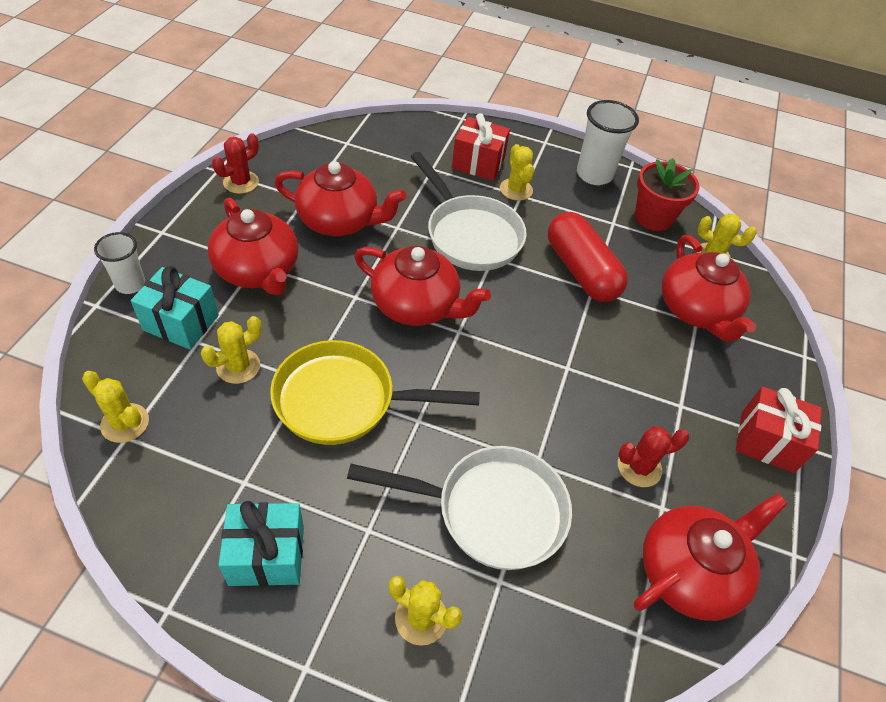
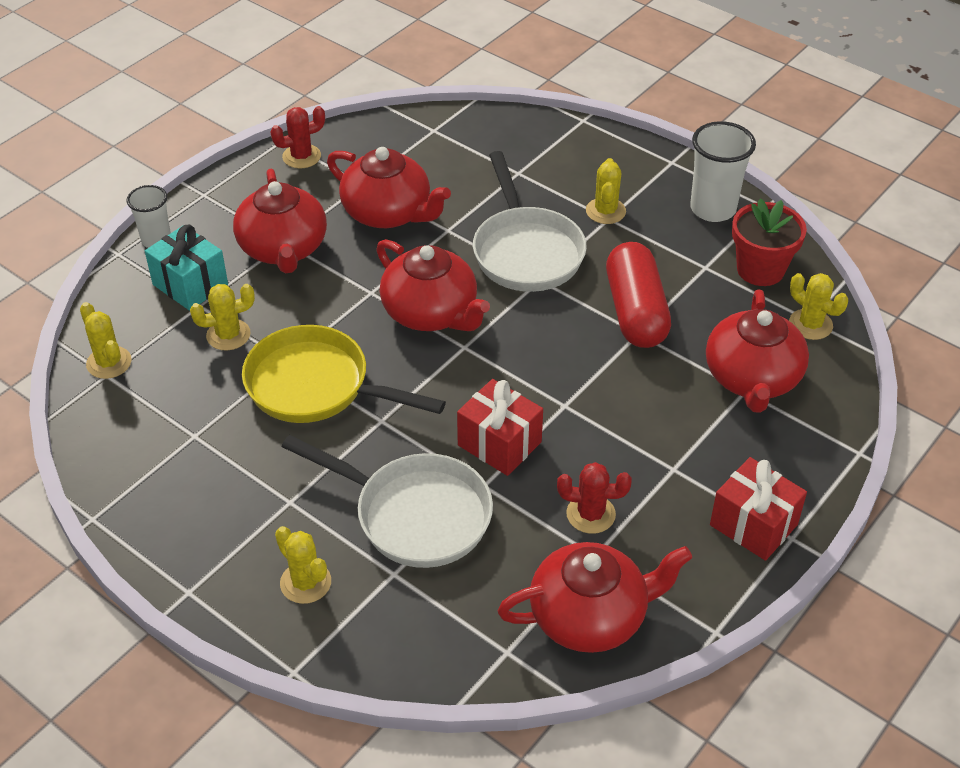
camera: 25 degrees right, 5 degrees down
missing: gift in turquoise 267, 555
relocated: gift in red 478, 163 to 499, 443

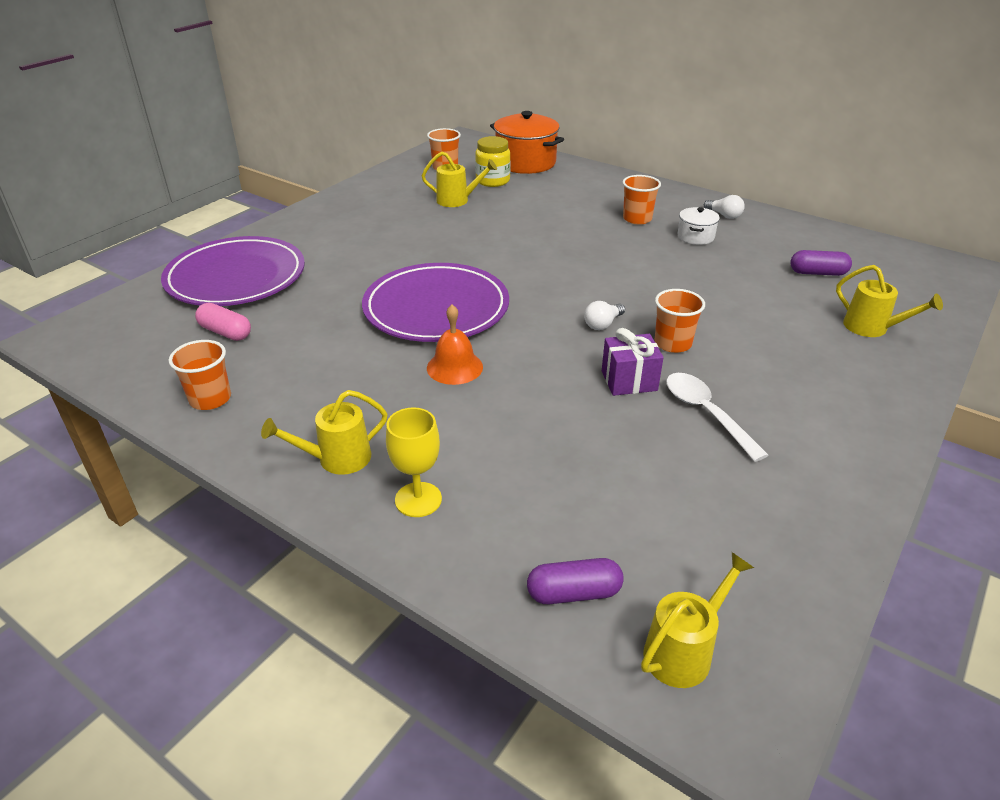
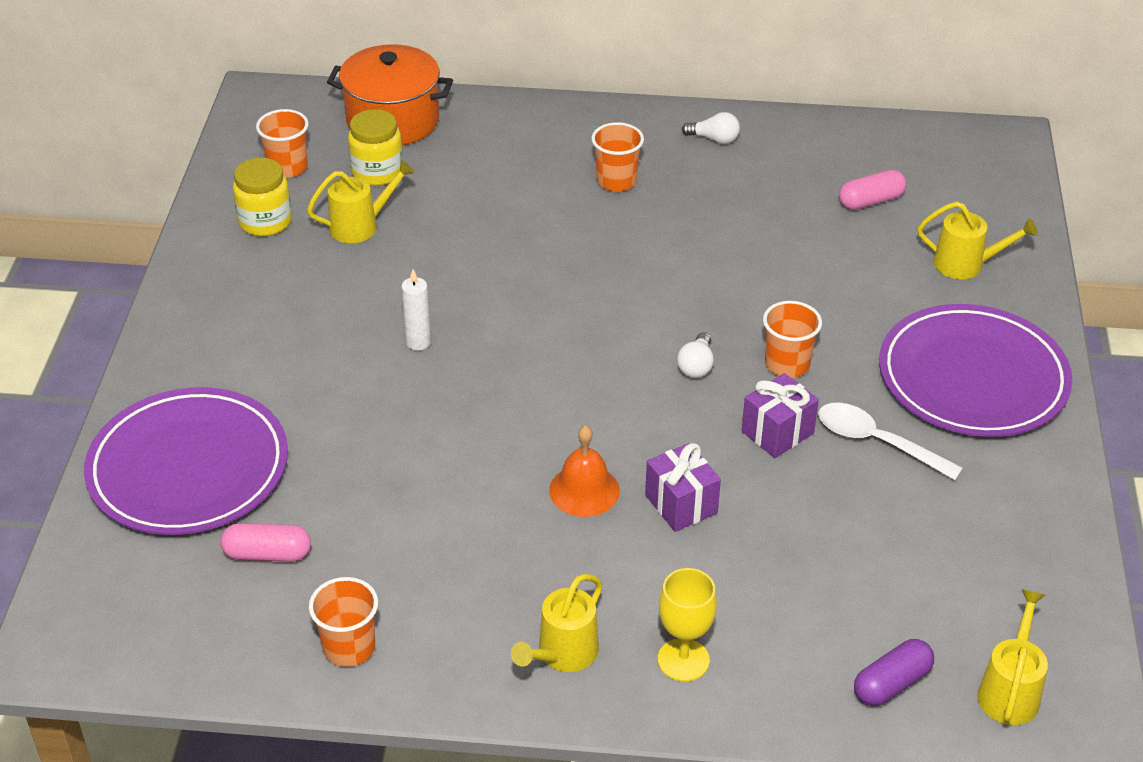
camera: 30 degrees left, 5 degrees up
missing: pot in white 695, 237
appeared: jar in yellow 265, 222; candle in white 418, 342; gift in purple 681, 504
relocated: plate in purple 436, 308 to 972, 378
colour: capsule in purple 817, 273 to capsule in pink 870, 201

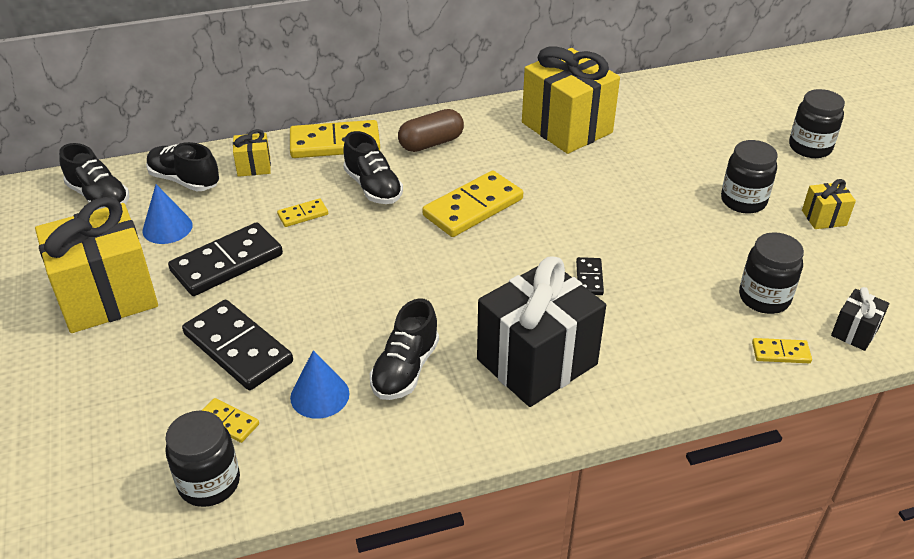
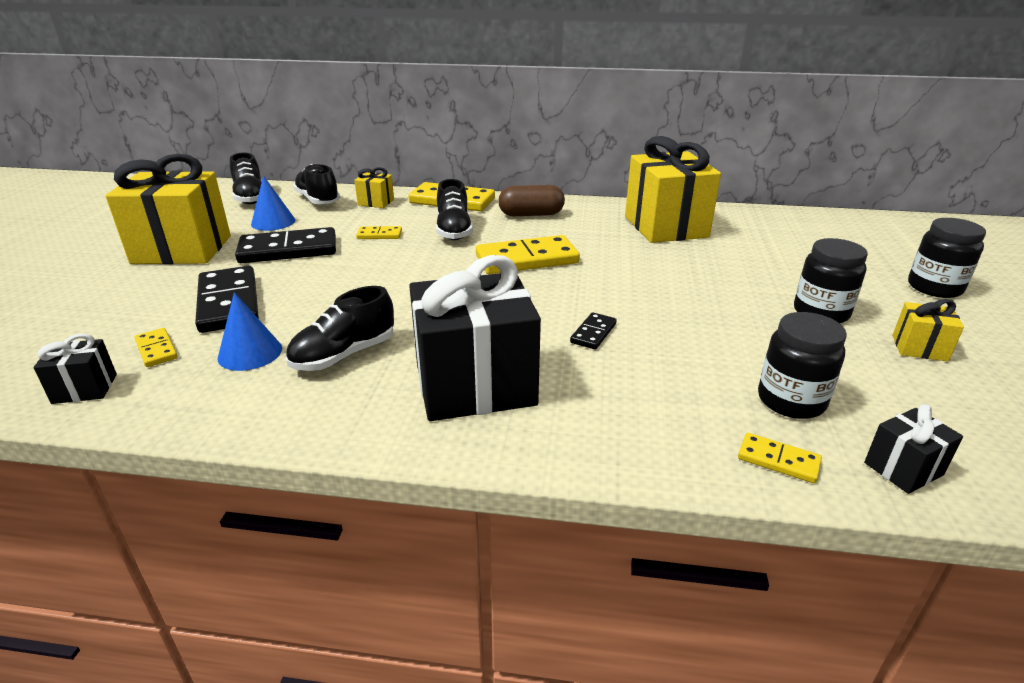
camera: 25 degrees right, 10 degrees down
exchanged: jar in black 209, 483 to gift in black 85, 389

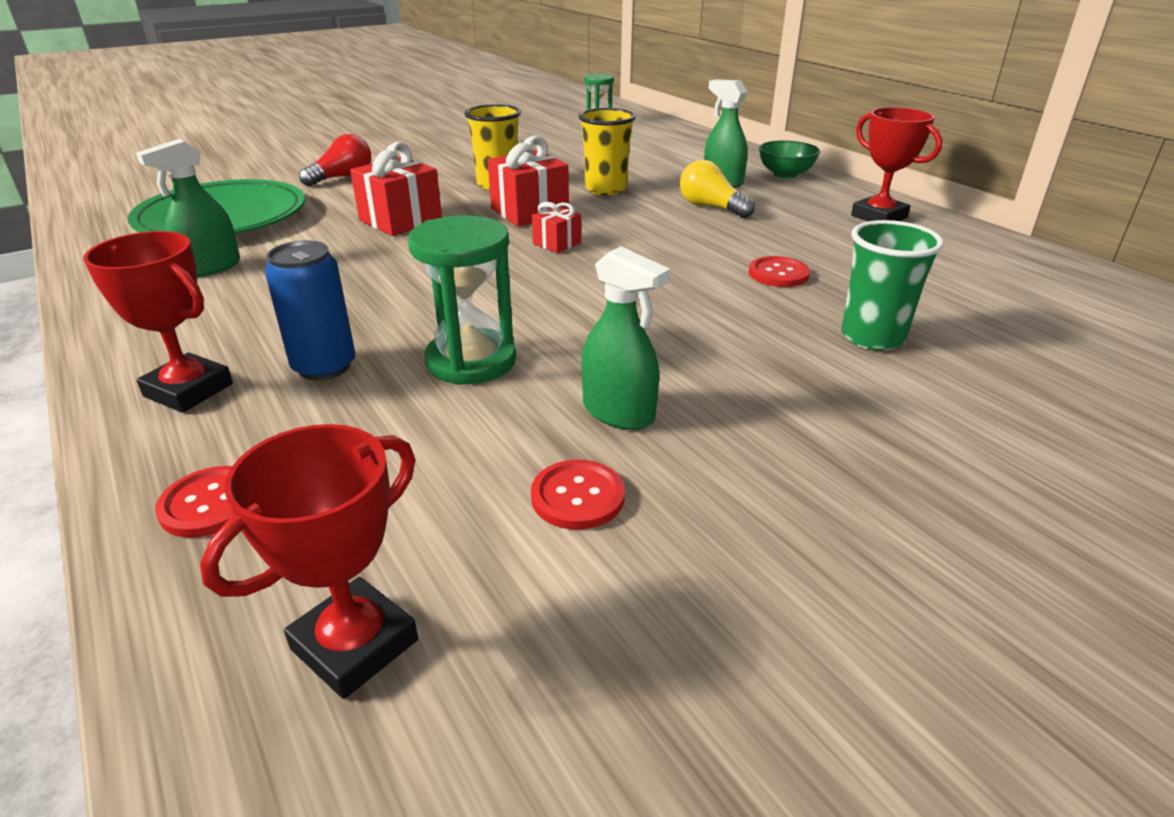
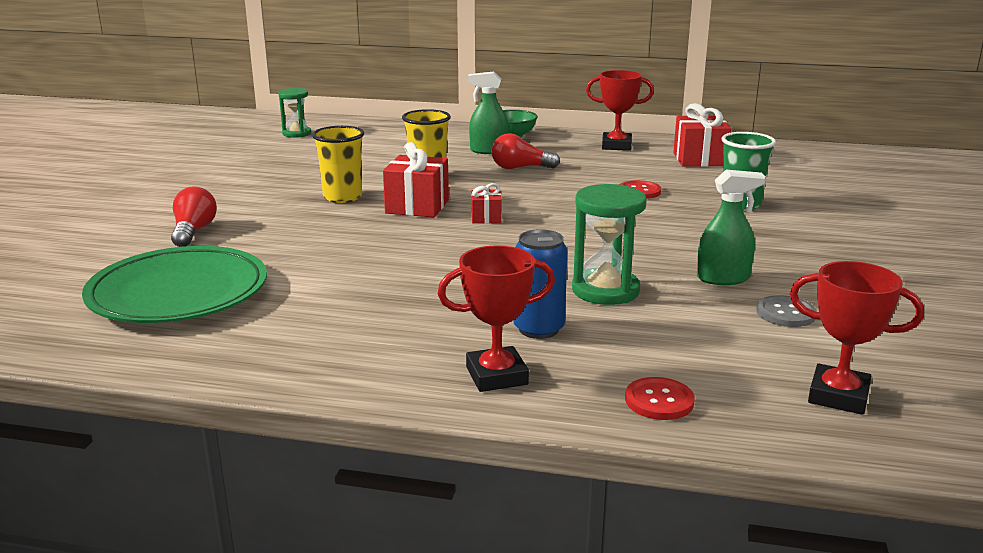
camera: 45 degrees left, 10 degrees down
missing: spray bottle in green 211, 267
relocated: gift in red 400, 220 to 699, 159
colour: button in red 577, 496 to button in grey 785, 313; light bulb in yellow 711, 207 to light bulb in red 520, 168
spun: trophy in red 355, 644 = 838, 396 60 degrees counterclockwise

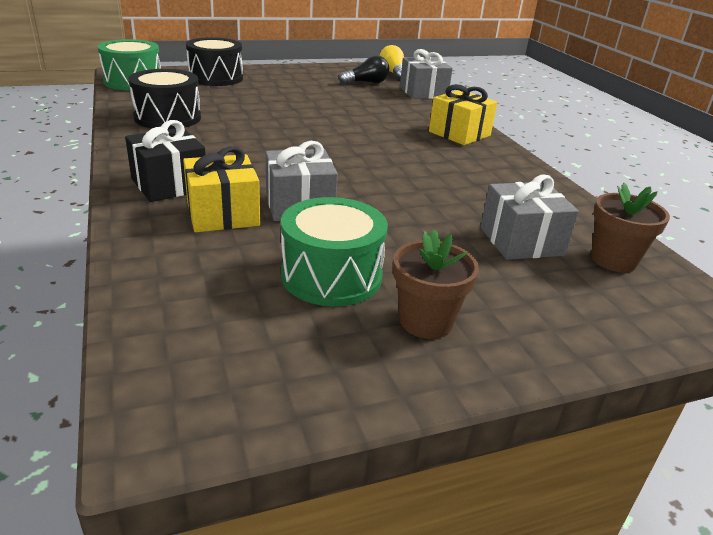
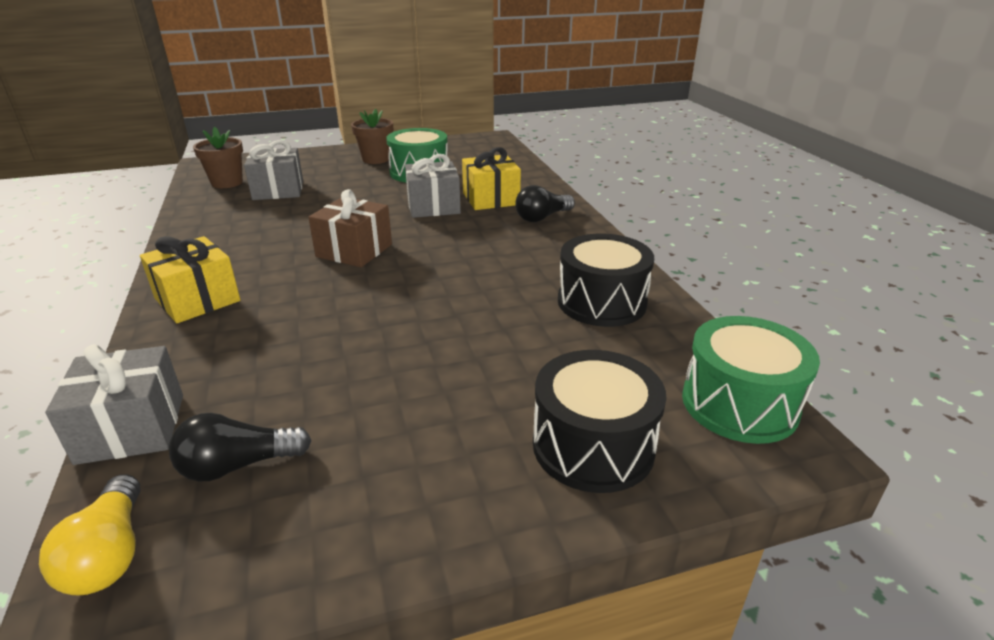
camera: 175 degrees left, 0 degrees up
appeared: gift in brown 354, 250
exchanged: gift in black 169, 184 to light bulb in black 542, 217

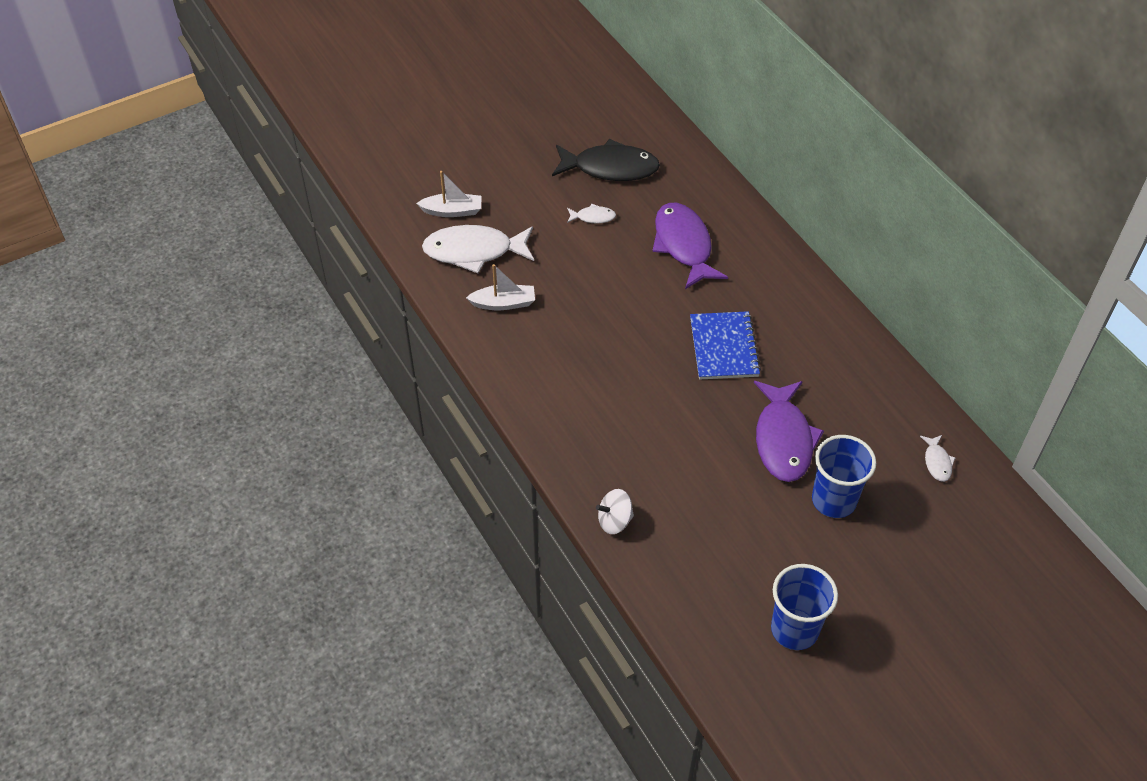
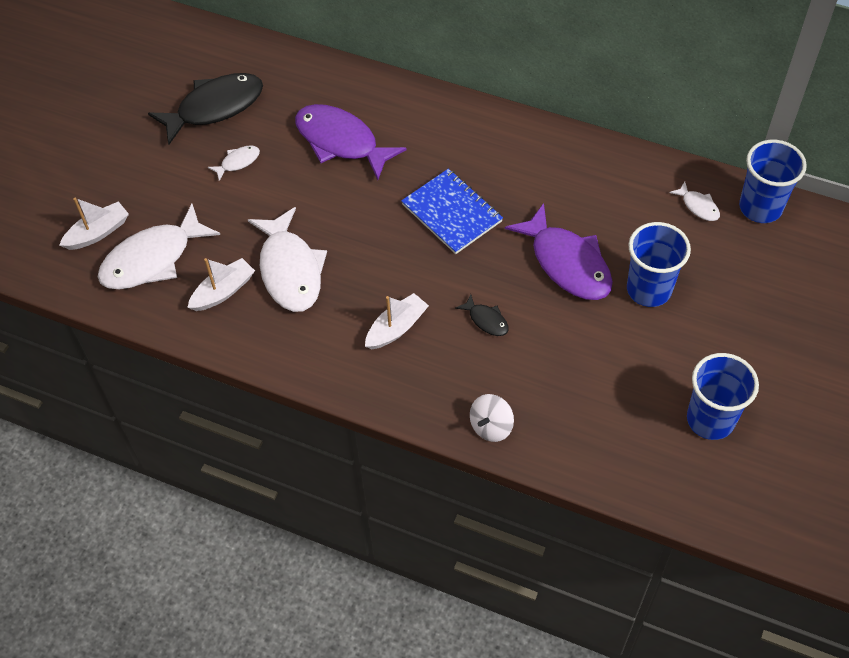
camera: 35 degrees left, 5 degrees up
appeared: fish in white 290, 270; boat in white 396, 328; fish in black 486, 320; cup in blue 760, 207

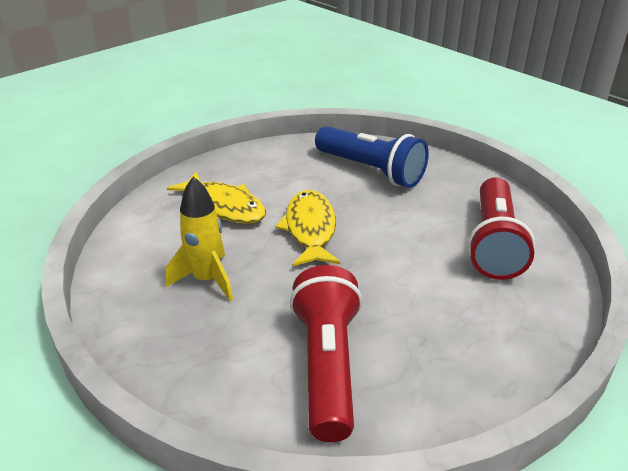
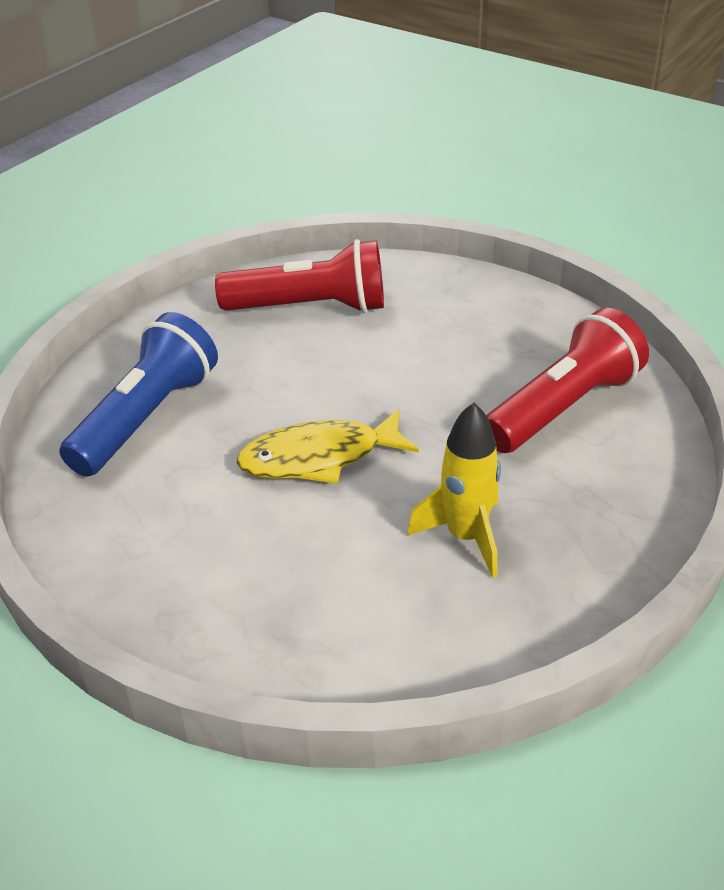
camera: 100 degrees left, 5 degrees up
missing: fish in yellow 224, 206
spun: flashlight in red 327, 365 = 563, 407 150 degrees clockwise

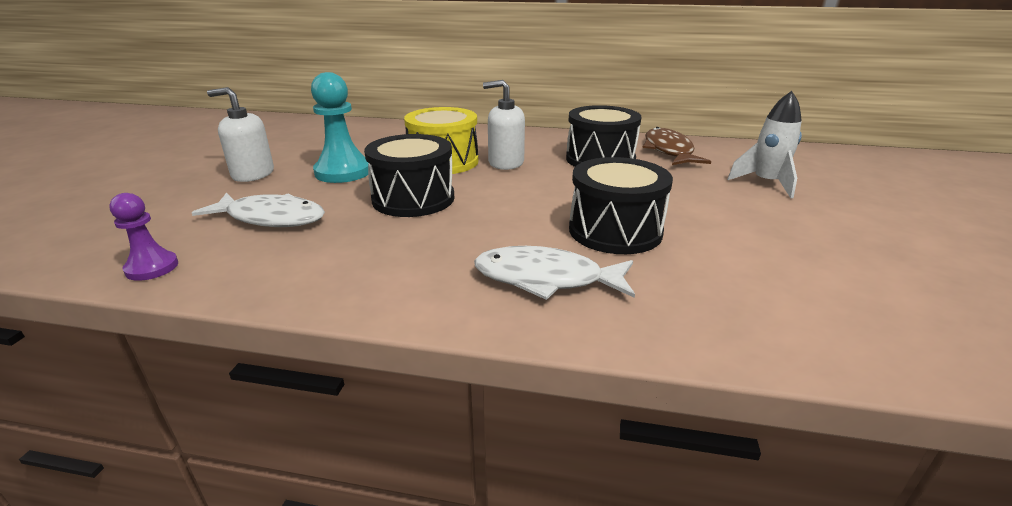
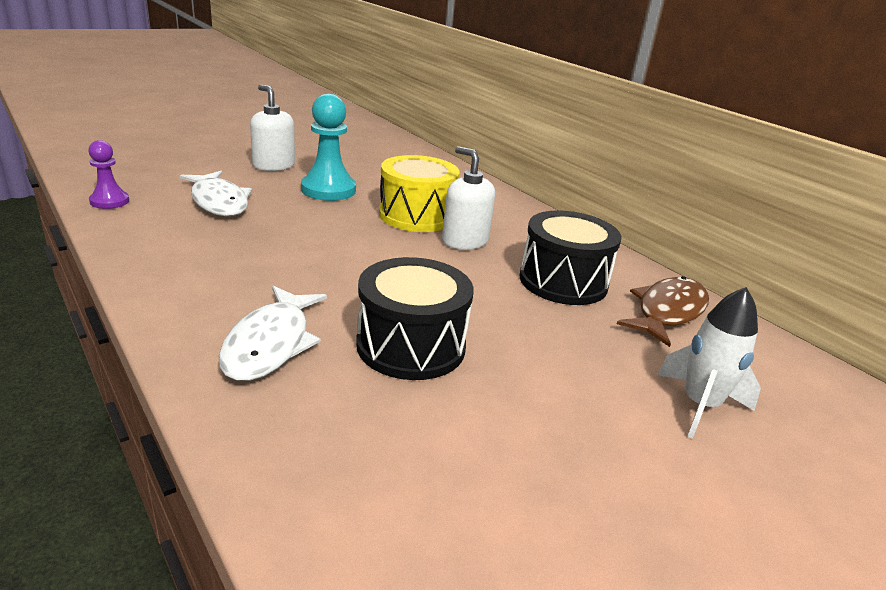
camera: 40 degrees right, 0 degrees up
missing: drum in black 413, 199
spun: fish in white 546, 279 = 270, 344 135 degrees counterclockwise

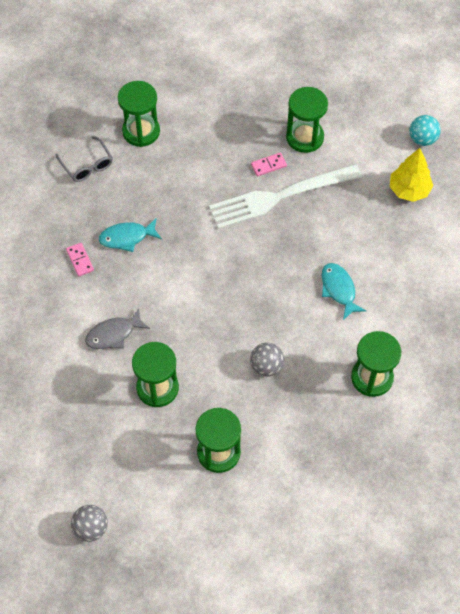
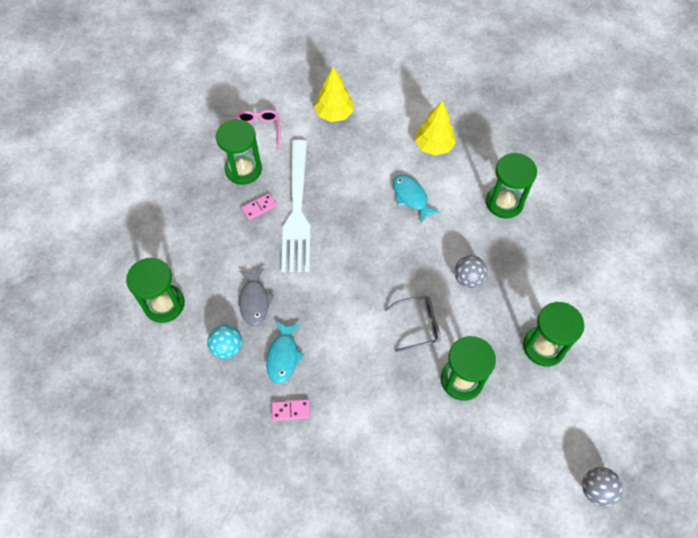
camera: 70 degrees left, 0 degrees up
appeared: glasses in pink 258, 131; tree in yellow 433, 146
relocated: glasses in grey 87, 165 to 418, 325; fish in grey 113, 334 to 254, 301; ball in turquoise 422, 139 to 227, 347
spun: domino in pink 268, 165 = 259, 207 60 degrees clockwise; fish in turquoise 339, 289 = 411, 197 60 degrees clockwise

